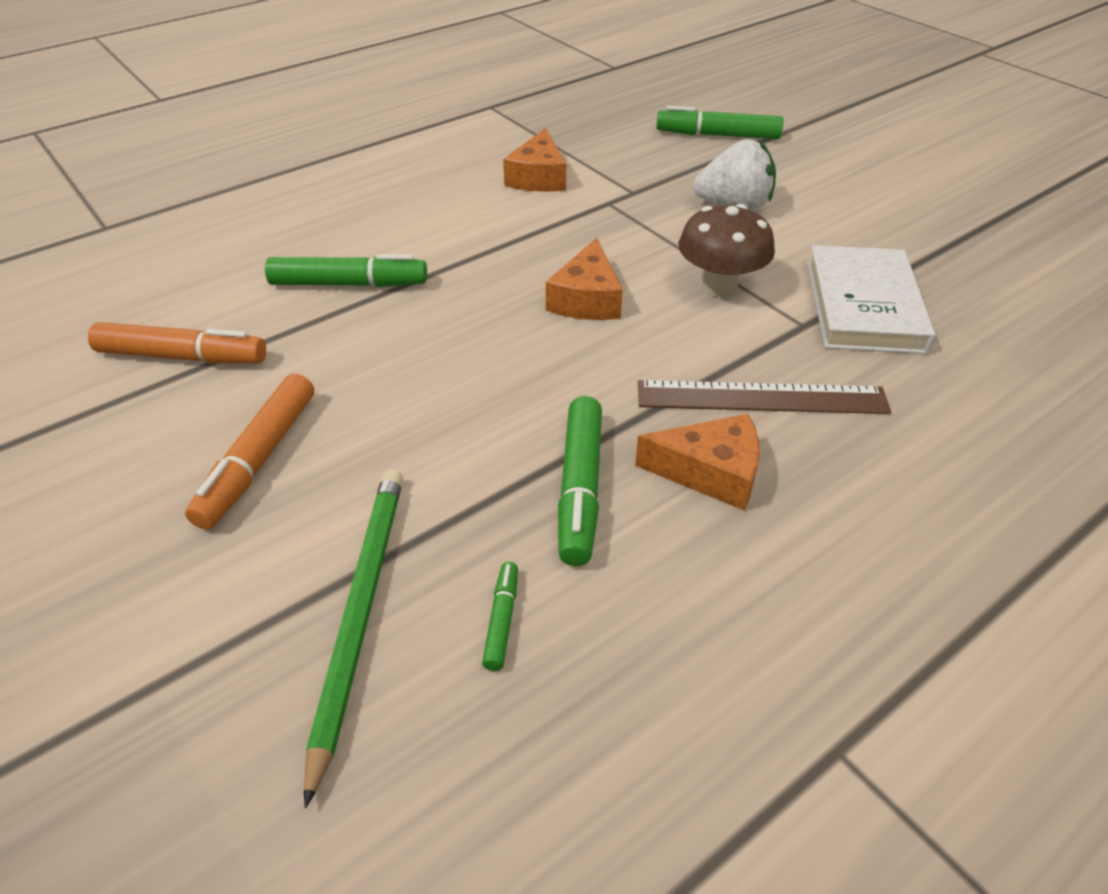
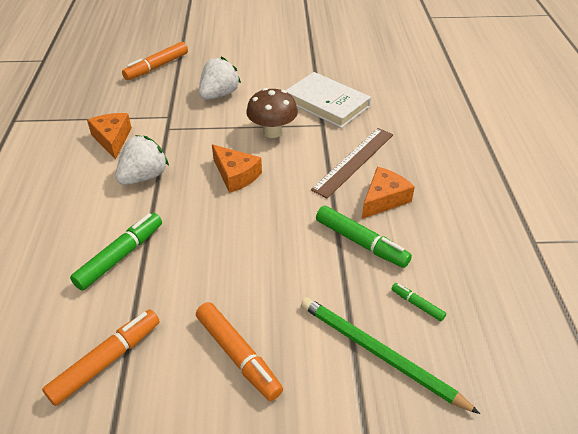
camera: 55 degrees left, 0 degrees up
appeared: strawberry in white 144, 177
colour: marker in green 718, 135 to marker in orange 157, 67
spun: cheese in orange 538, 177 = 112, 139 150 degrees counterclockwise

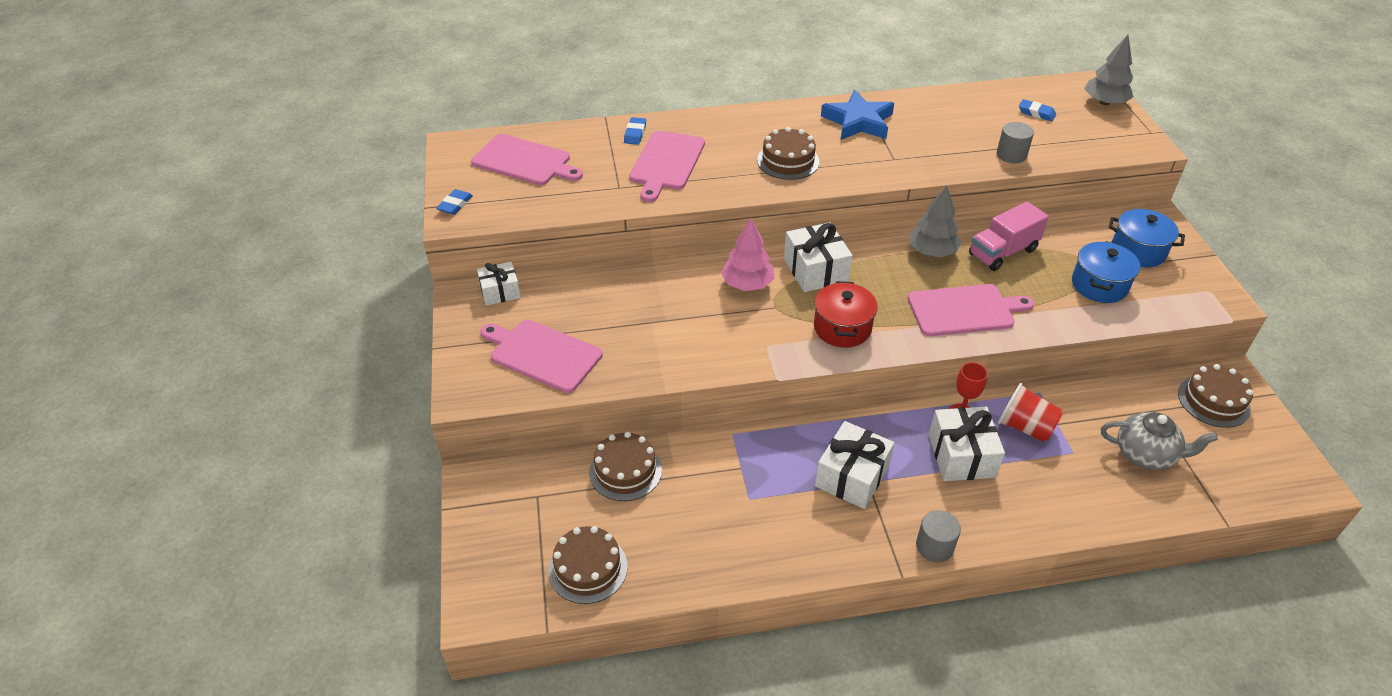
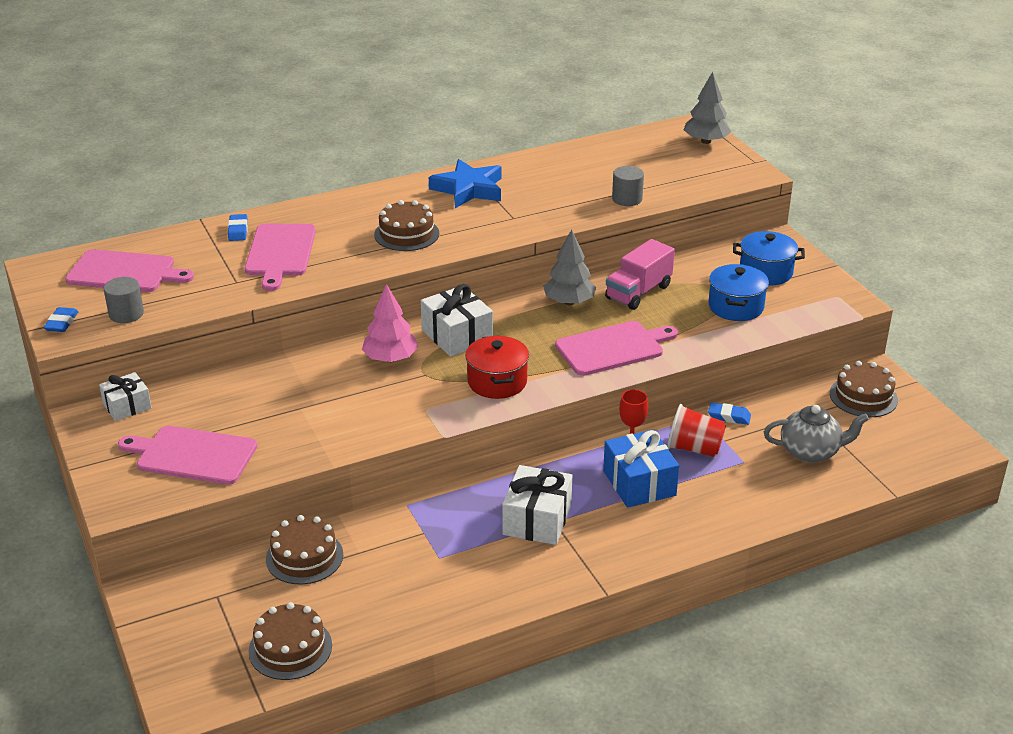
camera: 15 degrees left, 10 degrees down
relocated: cylinder in grey 934, 546 to 126, 314; eraser in blue 1036, 113 to 729, 416
colour: gift in white 961, 456 to gift in blue 639, 483

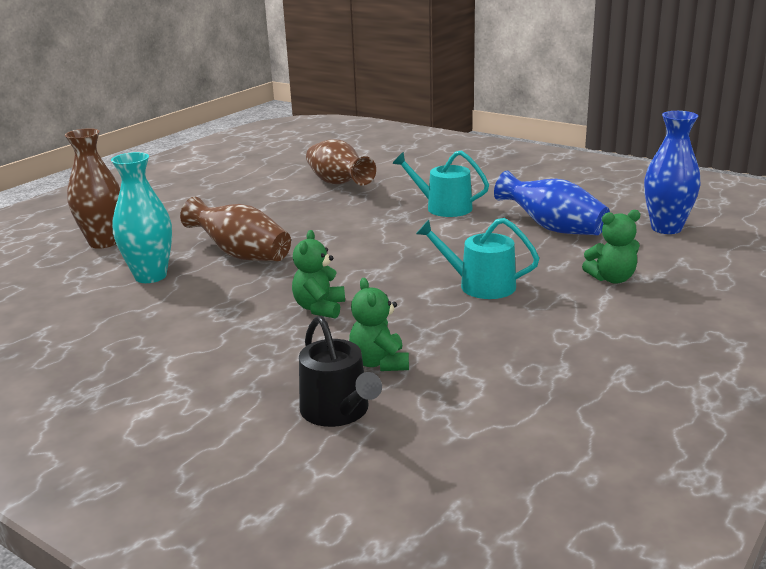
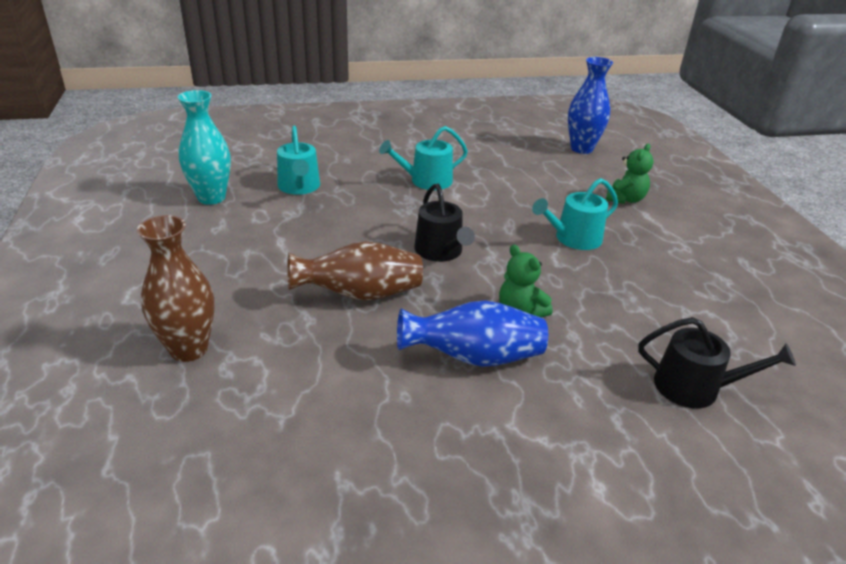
camera: 50 degrees left, 10 degrees up
missing: teddy bear in green 379, 363
appeared: watering can in black 441, 252
relocated: vase in turquoise 150, 276 to 211, 198; vase in blue 552, 228 to 474, 357
exchanged: vase in brown 338, 184 to watering can in turquoise 299, 187

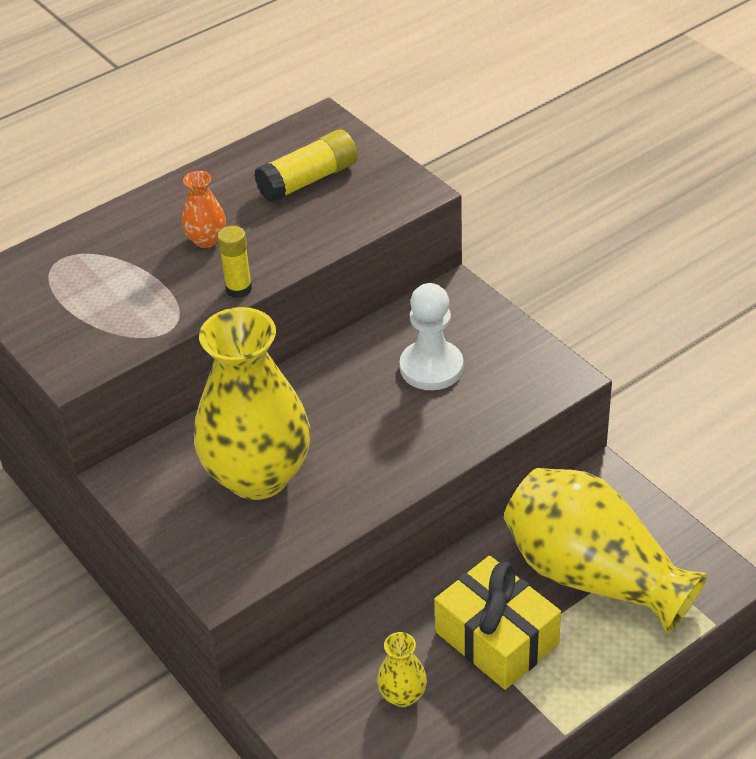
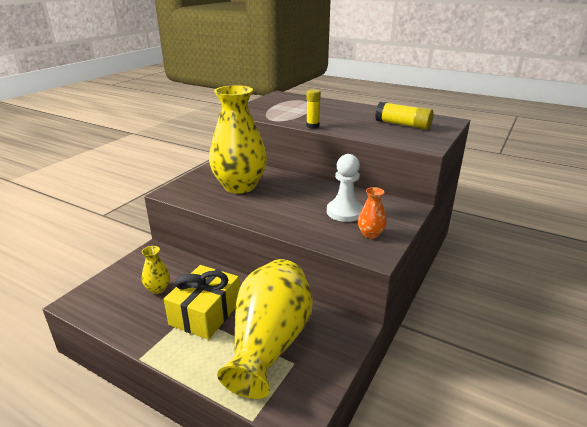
camera: 65 degrees right, 15 degrees down
relocated: vase in orange 206, 240 to 370, 234

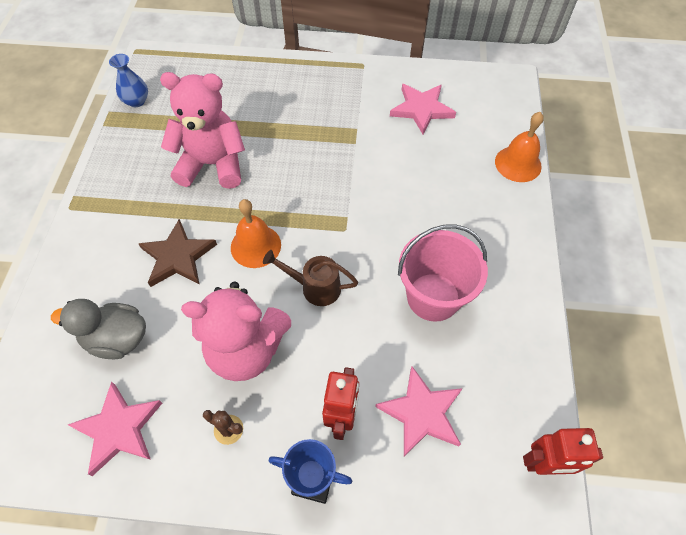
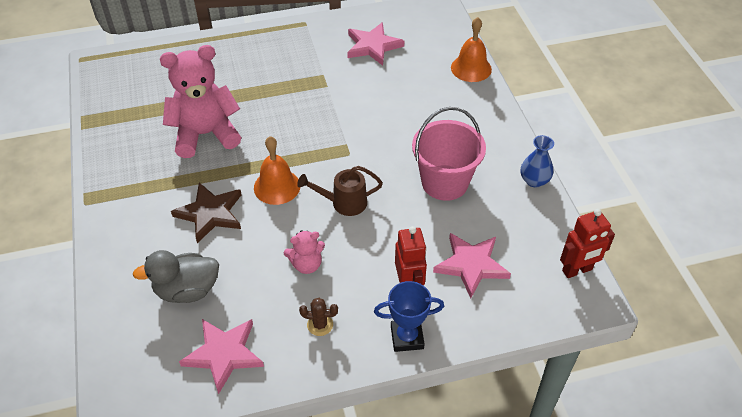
camera: 20 degrees left, 10 degrees down
relocated: vase in blue 136, 101 to 534, 180
size: teddy bear in pink 246, 349 = 306, 264 x0.49

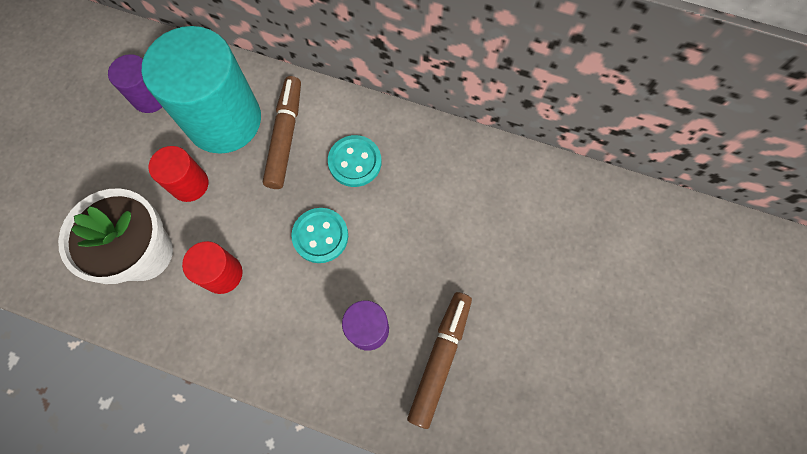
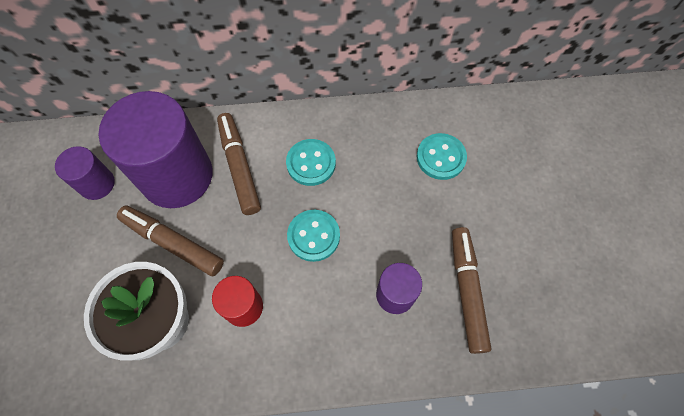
camera: 25 degrees left, 5 degrees down
appeared: button in turquoise 441, 157
exchanged: cylinder in red 189, 184 to marker in brown 173, 243
colour: cylinder in turquoise 224, 120 to cylinder in purple 177, 175

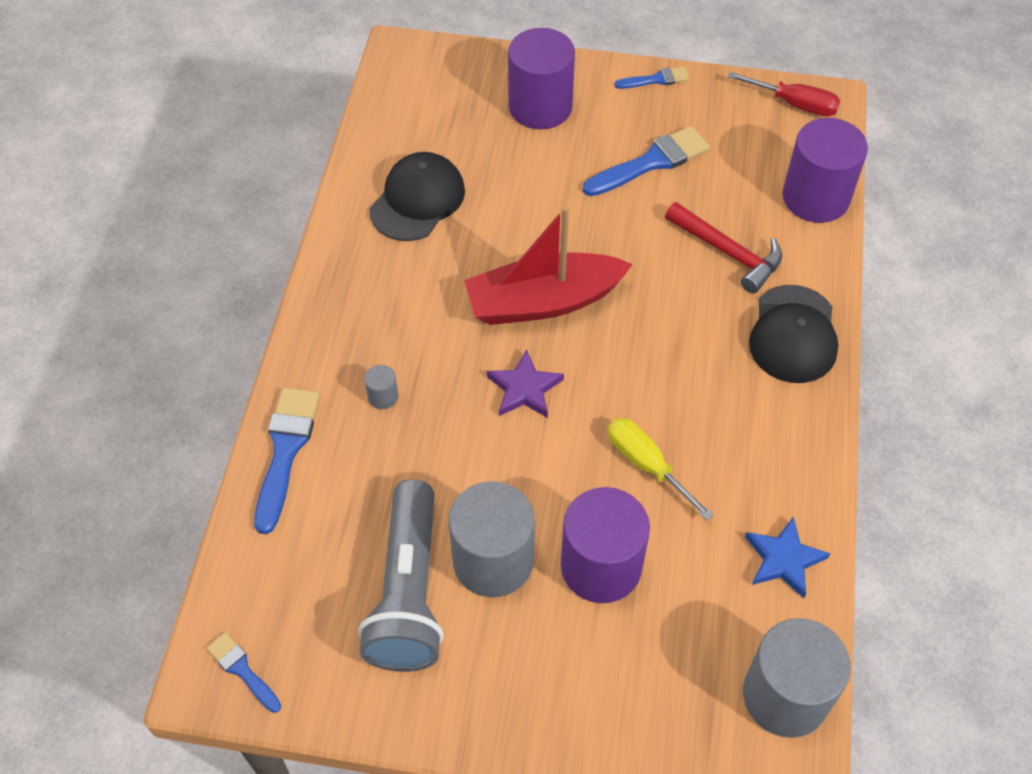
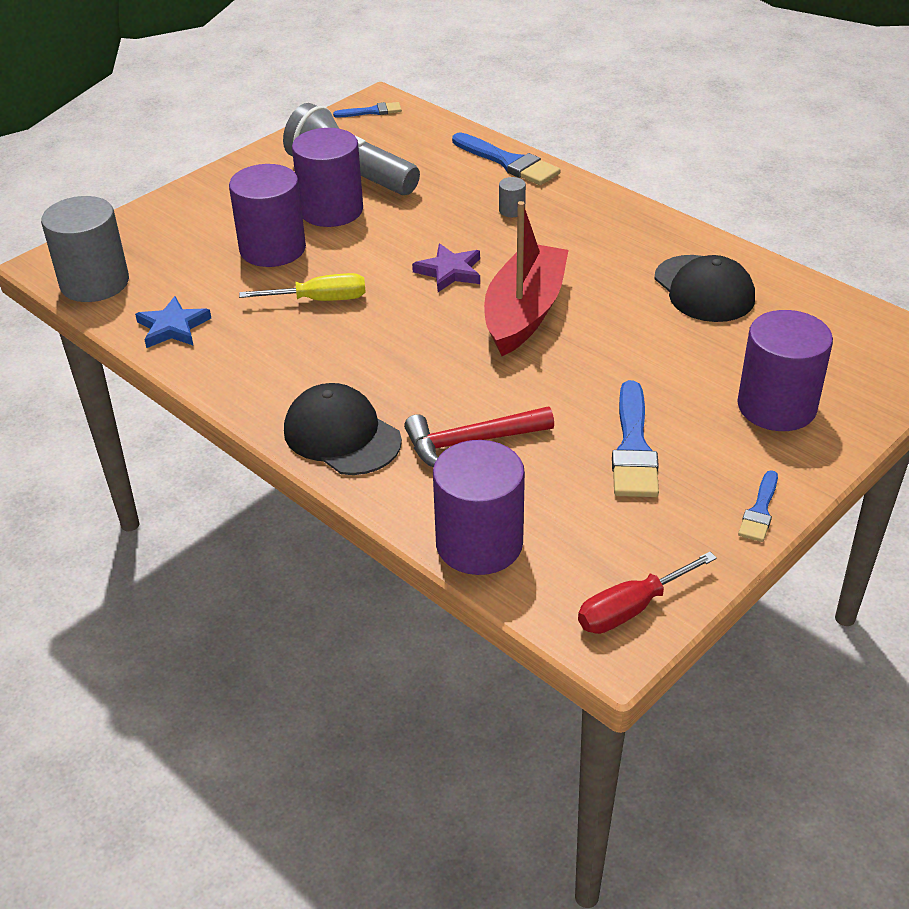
camera: 125 degrees right, 15 degrees down
colour: cylinder in grey 493, 560 to cylinder in purple 331, 210

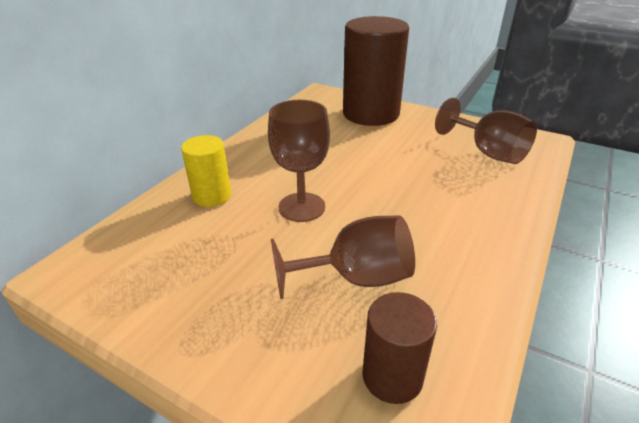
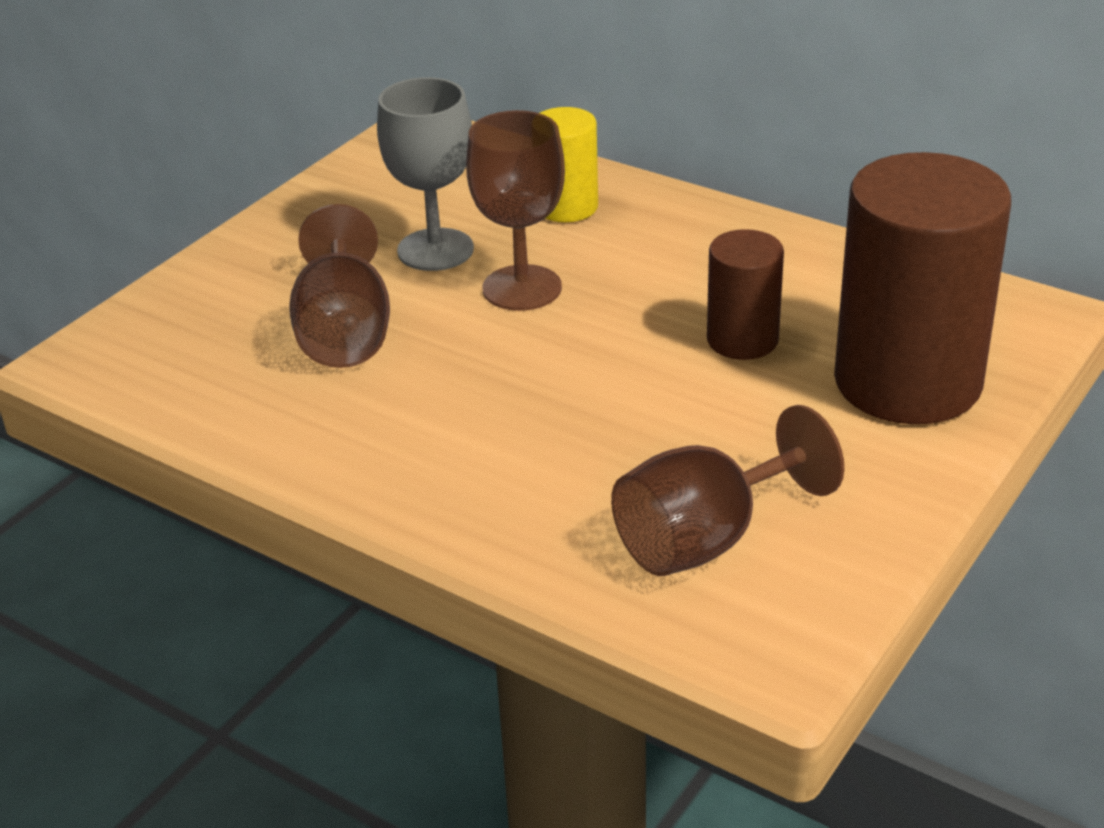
camera: 95 degrees right, 0 degrees up
appeared: goblet in grey 435, 250
relocated: cylinder in brown 392, 376 to 742, 340

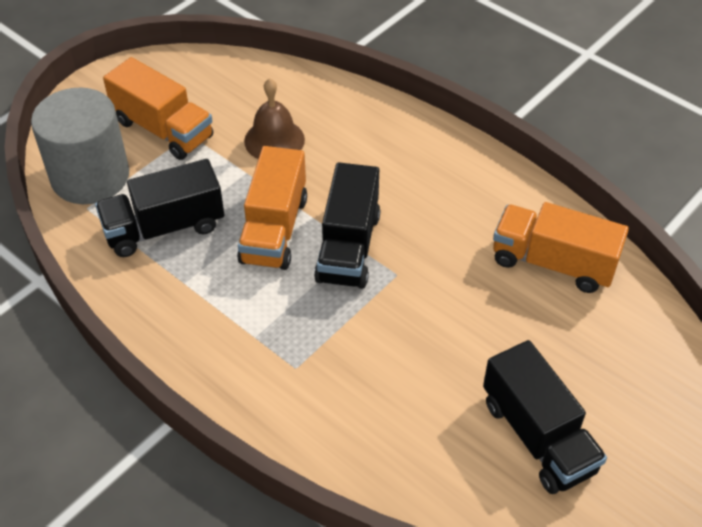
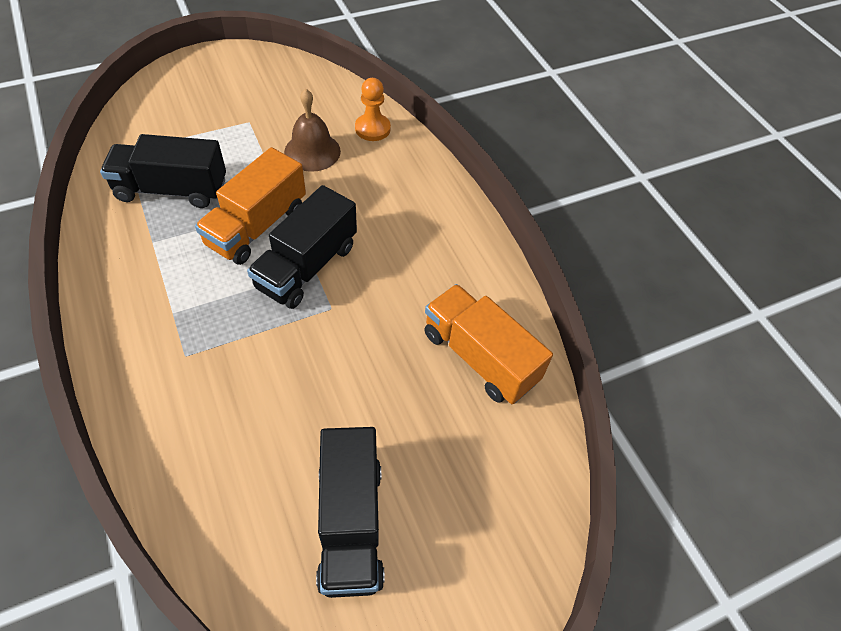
camera: 20 degrees right, 5 degrees up
missing: cylinder in grey 90, 176; truck in orange 163, 129
appeared: pawn in orange 372, 129

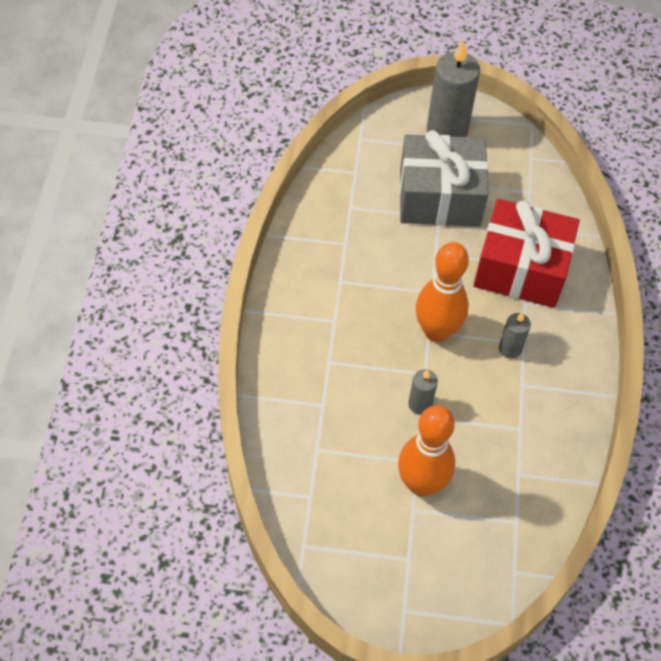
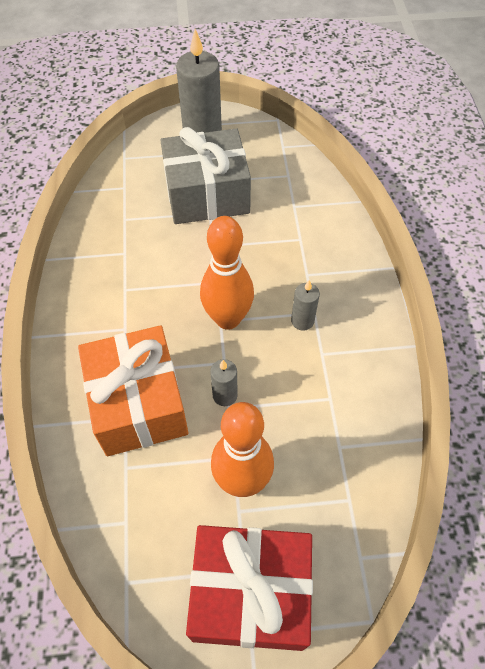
camera: 10 degrees left, 0 degrees up
appeared: gift in orange 139, 403
relocated: gift in red 521, 268 to 250, 593

